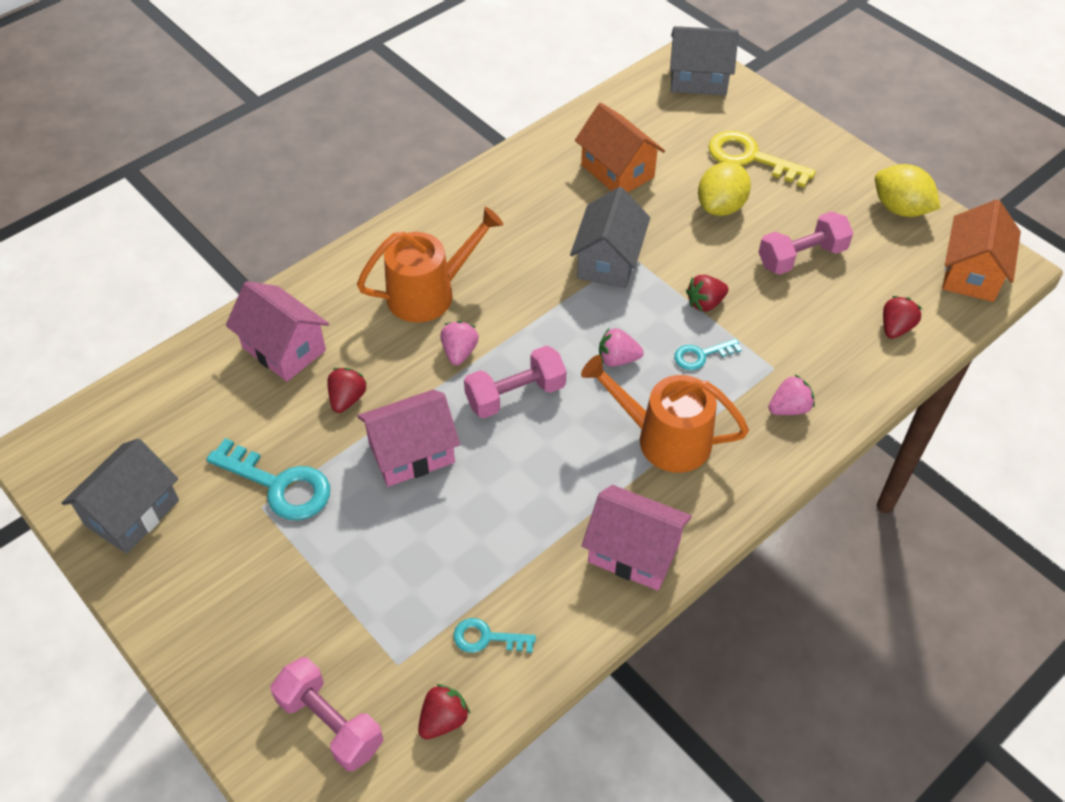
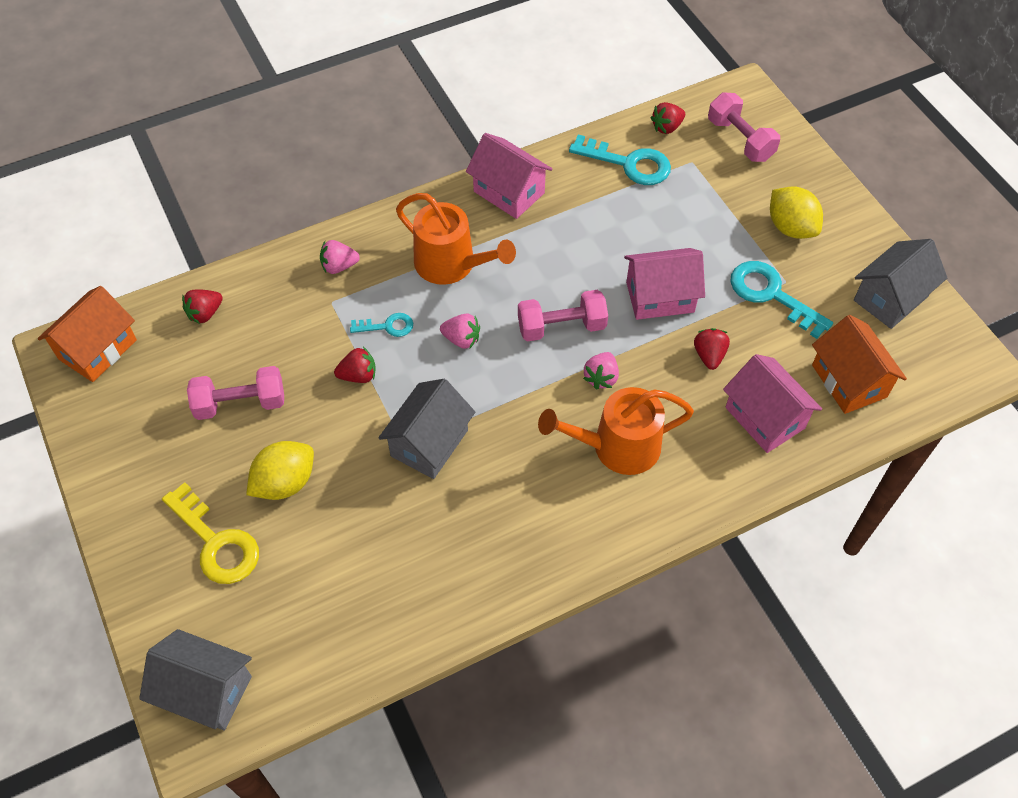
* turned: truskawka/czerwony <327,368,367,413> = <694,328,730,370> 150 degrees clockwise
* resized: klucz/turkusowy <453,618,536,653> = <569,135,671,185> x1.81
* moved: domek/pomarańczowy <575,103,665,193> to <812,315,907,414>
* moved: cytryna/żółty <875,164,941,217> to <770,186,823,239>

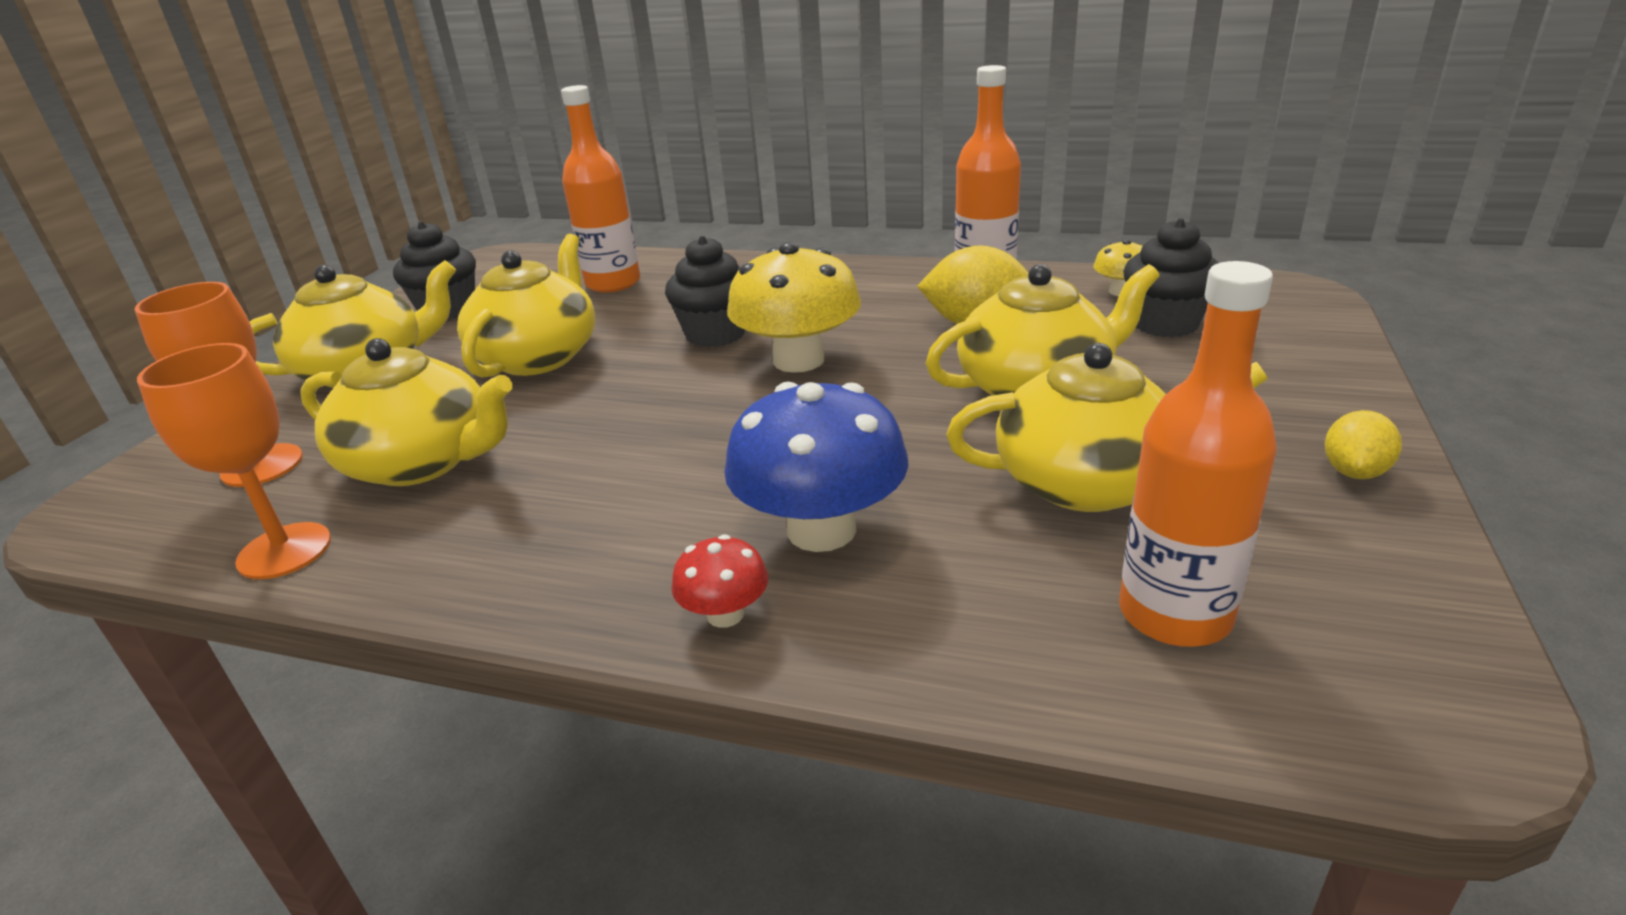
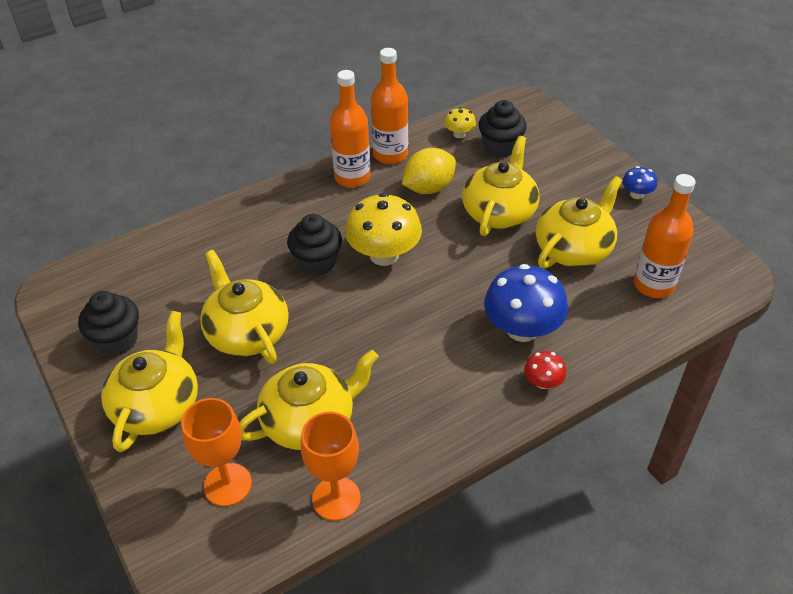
* moved: butelka/pomarańczowy <561,85,640,293> to <330,70,370,188>
* replaced: cytryna/żółty <1325,410,1402,479> to grzyb/niebieski <622,166,657,199>

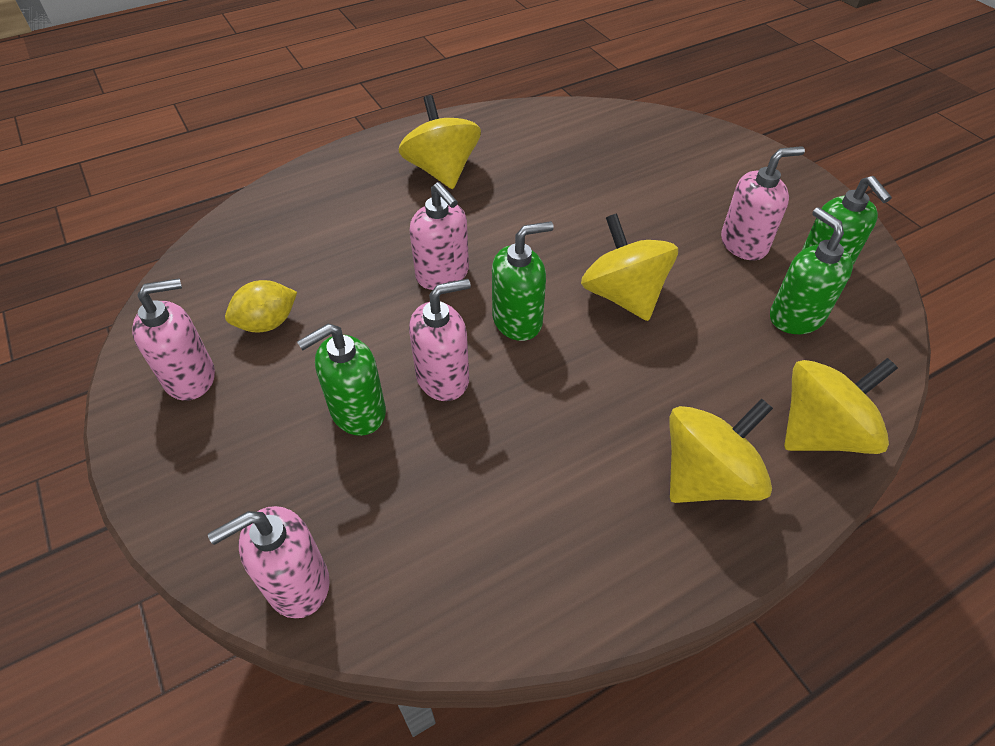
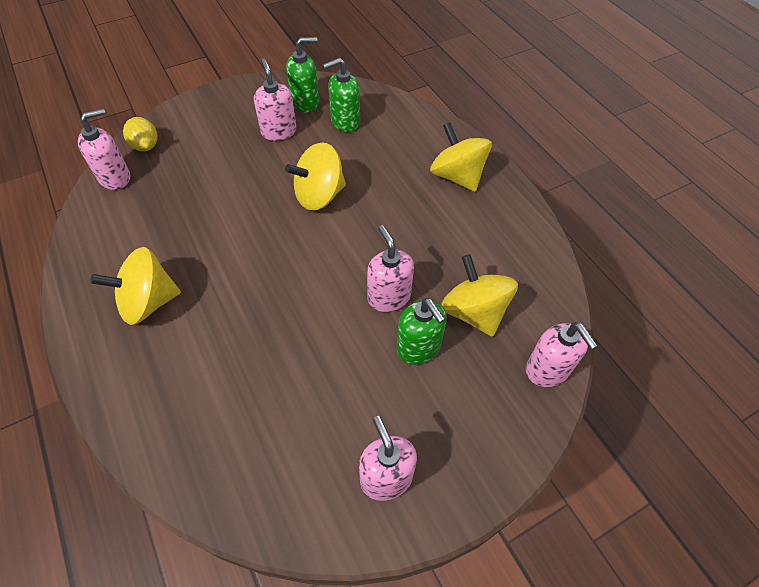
* moved: cytryna/żółty <225,280,297,333> to <123,117,157,151>
* moved: dozownik mydła/różowy <410,182,469,290> to <78,108,130,190>
* removed: dozownik mydła/zielony <492,221,554,341>
* moved: bączek/żółty <784,358,898,454> to <441,254,518,337>

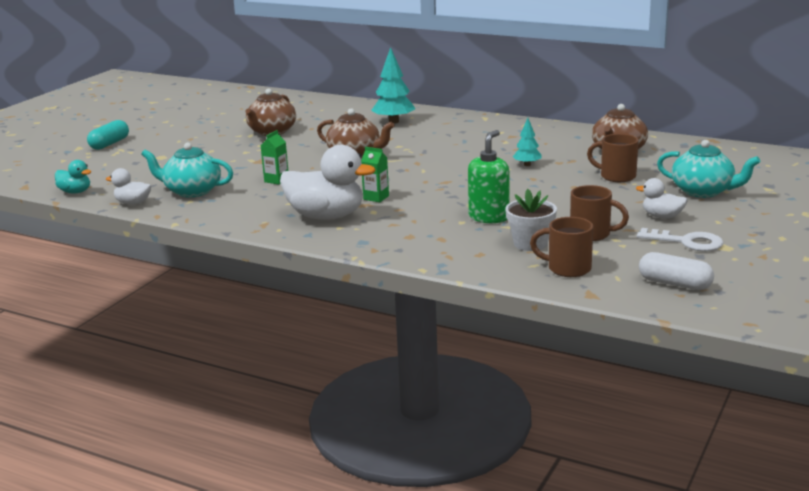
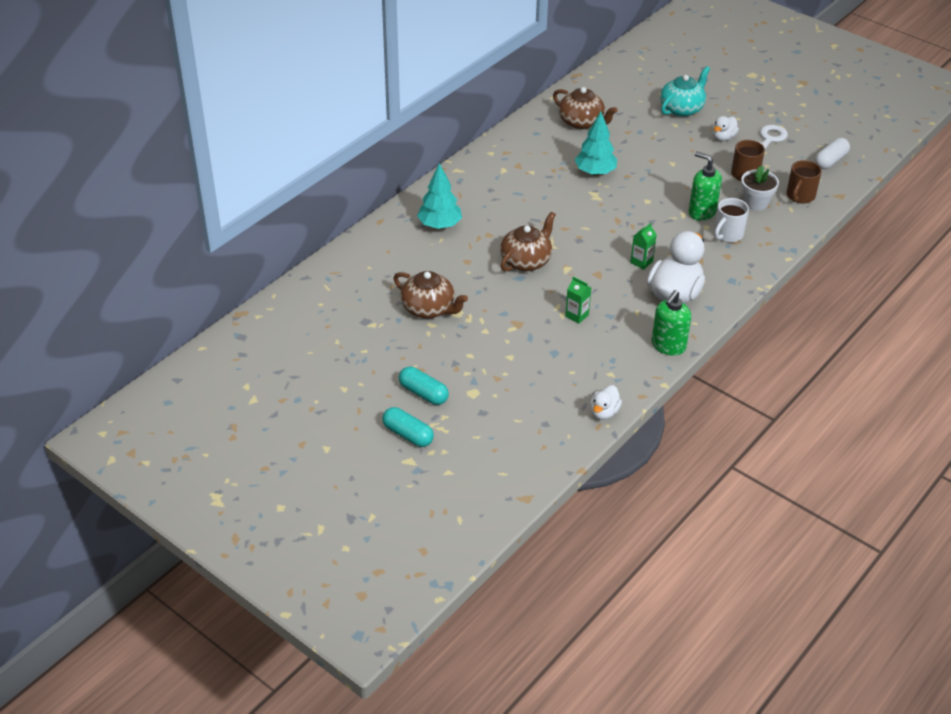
* removed: kaczka/turkusowy <55,160,91,193>
* removed: imbryk/turkusowy <141,143,233,197>
* resized: drzewko/turkusowy <513,118,542,166> = <575,111,617,176> x1.73
* removed: kubek/brązowy <587,134,639,182>
* added: kapsułka/turkusowy <399,367,449,405>
* added: dozownik mydła/zielony <651,290,691,356>
* added: kubek/biały <714,198,749,242>

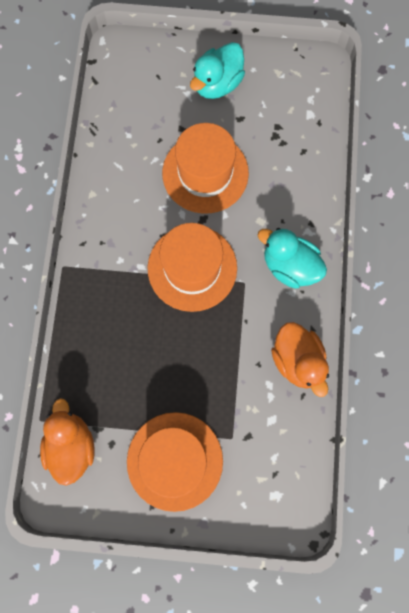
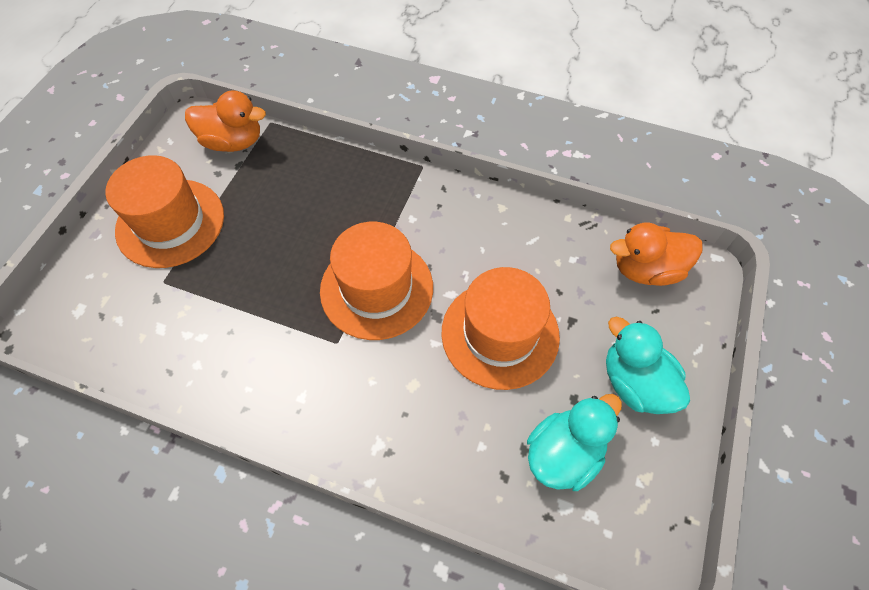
* moved: kaczka/turkusowy <258,228,327,289> to <527,394,622,491>
* moved: kaczka/pomarańczowy <271,322,329,397> to <610,222,702,286>

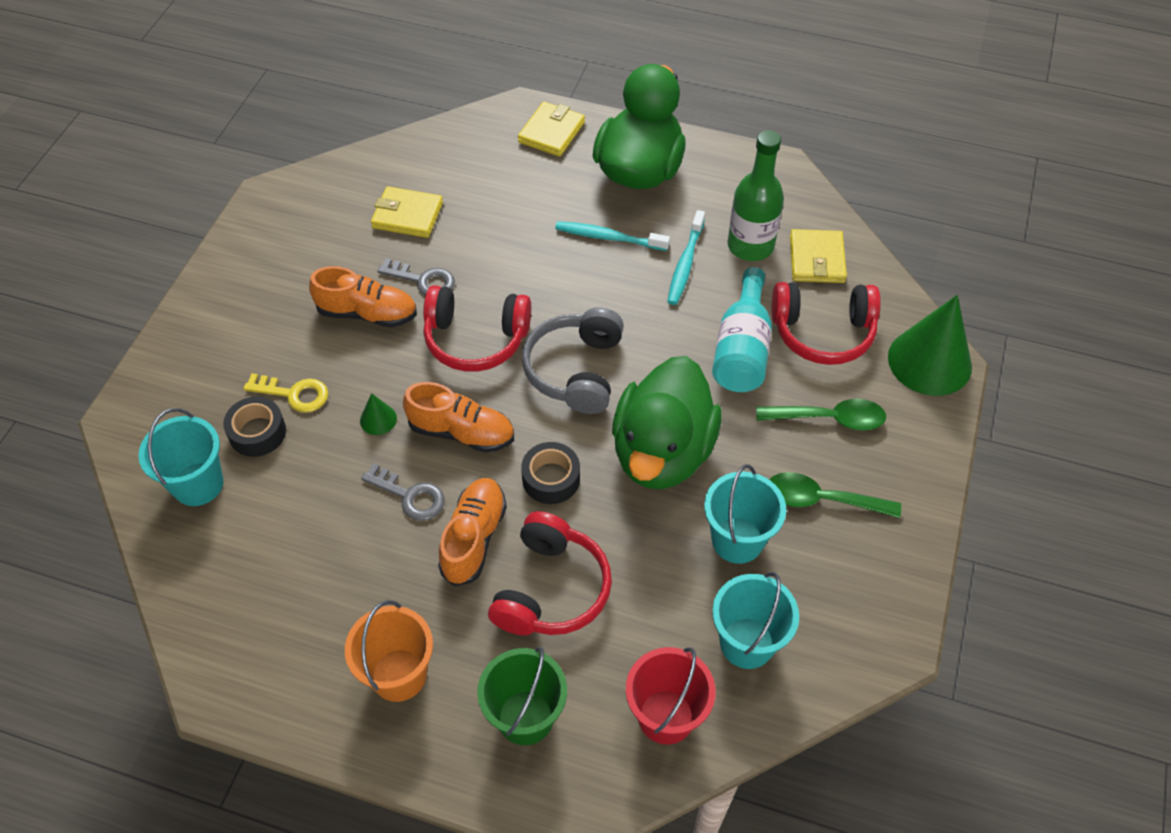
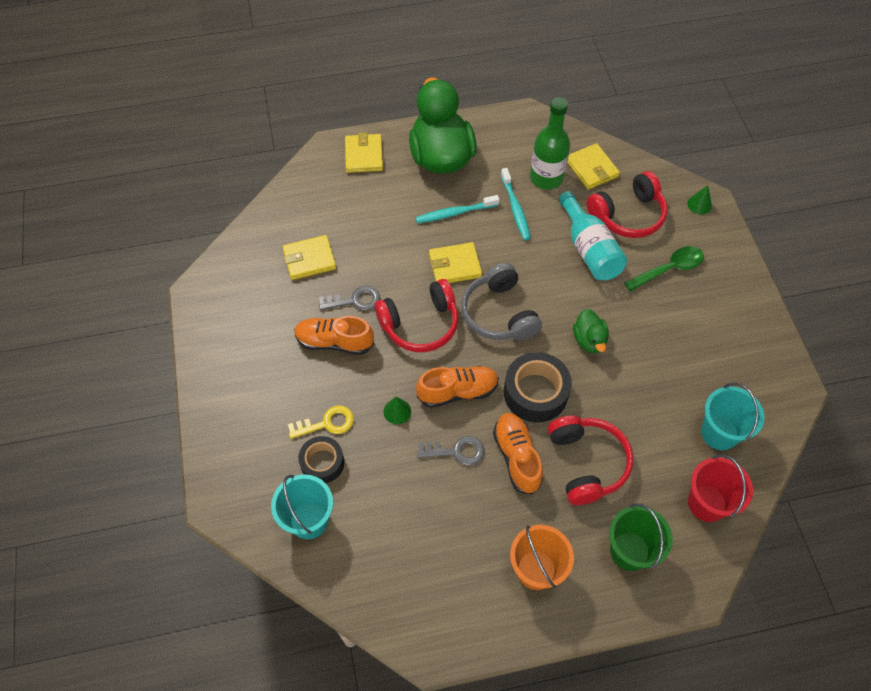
* turned: but/pomarańczowy <309,266,417,327> = <294,316,374,355> 150 degrees counterclockwise
* resized: taśma klejąca/czarny <521,442,580,504> = <504,352,572,423> x1.55
* resized: kaczka/zielony <612,356,722,489> = <573,309,609,353> x0.47
* removed: wiadro/turkusowy <704,464,786,564>
* removed: łyżka/zielony <769,472,901,518>
* resized: stożek/zielony <888,295,972,396> = <687,185,712,214> x0.43
* added: portfel/żółty <429,242,482,283>

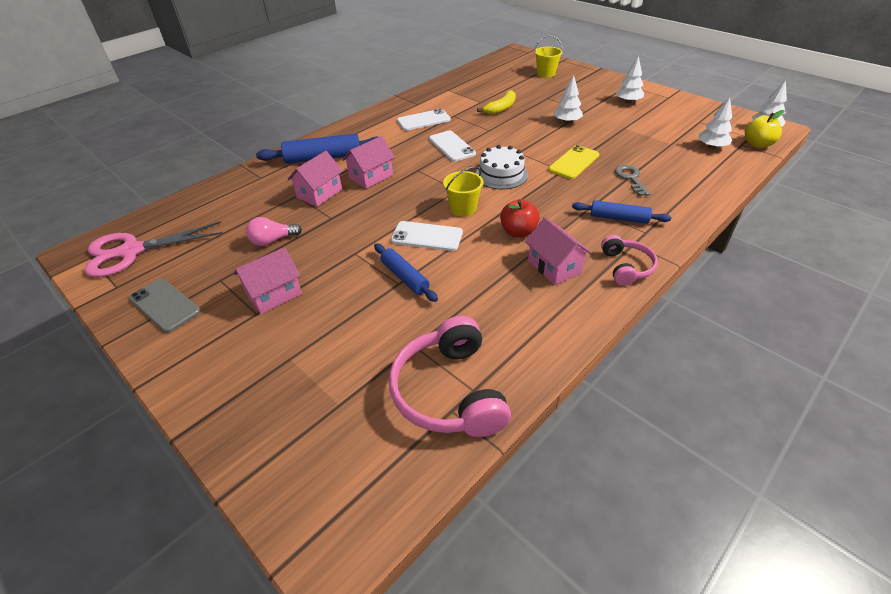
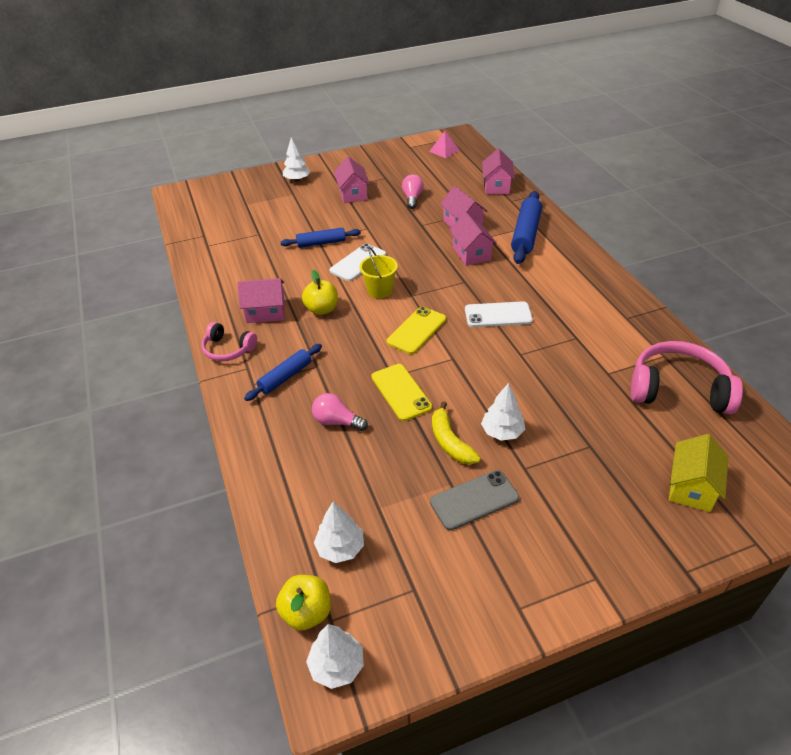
* replaced: nożyczki/różowy <85,221,223,277> to piramida/różowy <429,131,460,158>
* moved: telefon/szary <129,279,200,333> to <430,470,519,530>
* moved: słuchawki/różowy <389,316,511,437> to <631,341,743,414>
* removed: telefon/biały <397,108,451,131>
* replaced: tort/biały <476,145,528,189> to telefon/żółty <387,307,446,354>
* moved: banan/żółty <477,90,516,115> to <432,401,481,465>
* recoloured: jabłko/czerwony <500,199,540,238> to jabłko/żółty <302,270,338,315>
* replaced: wiadro/żółty <534,35,563,78> to domek/żółty <669,434,728,512>
* moved: drzewko/biały <615,56,644,103> to <283,137,310,181>
* replaced: klucz/szary <615,165,651,196> to żarówka/różowy <312,393,368,431>
* added: domek/różowy <482,149,515,194>

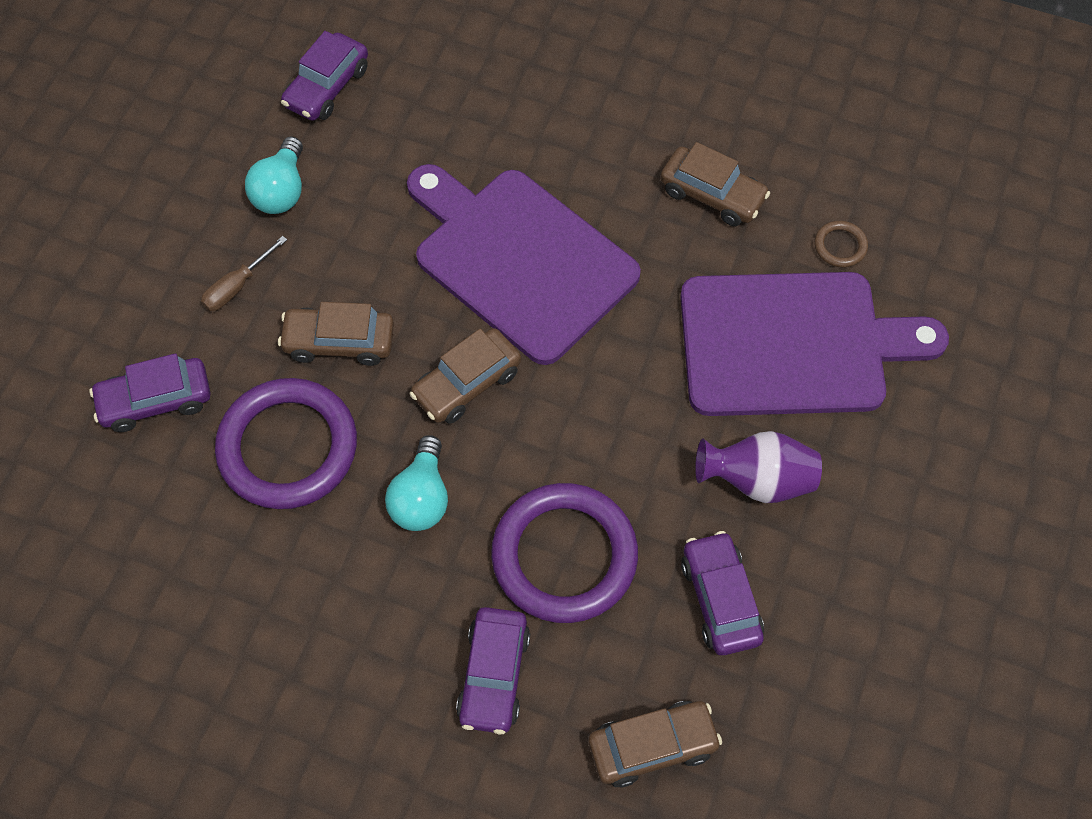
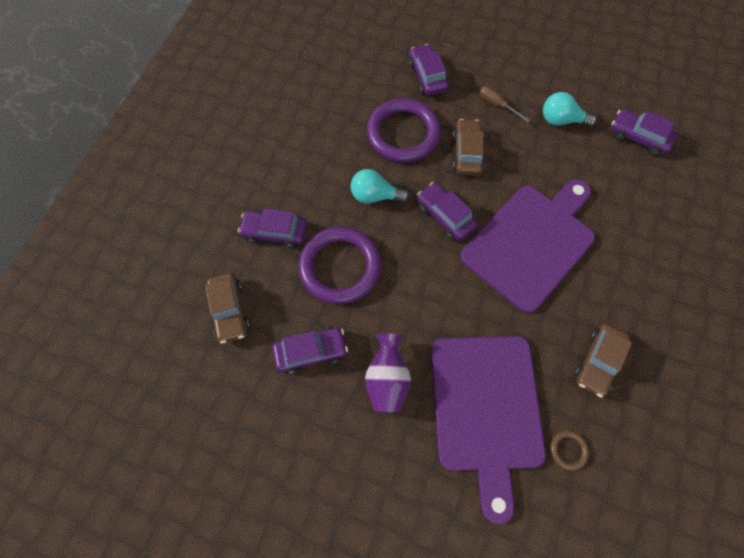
* recoloured: samochód/brązowy <410,328,521,424> to samochód/fioletowy <417,182,478,241>

